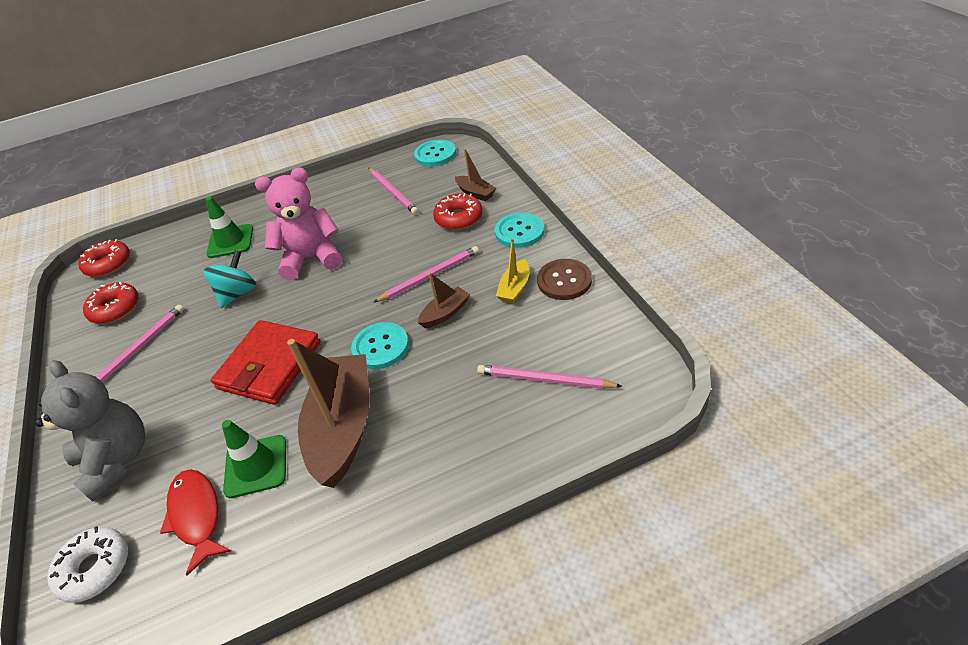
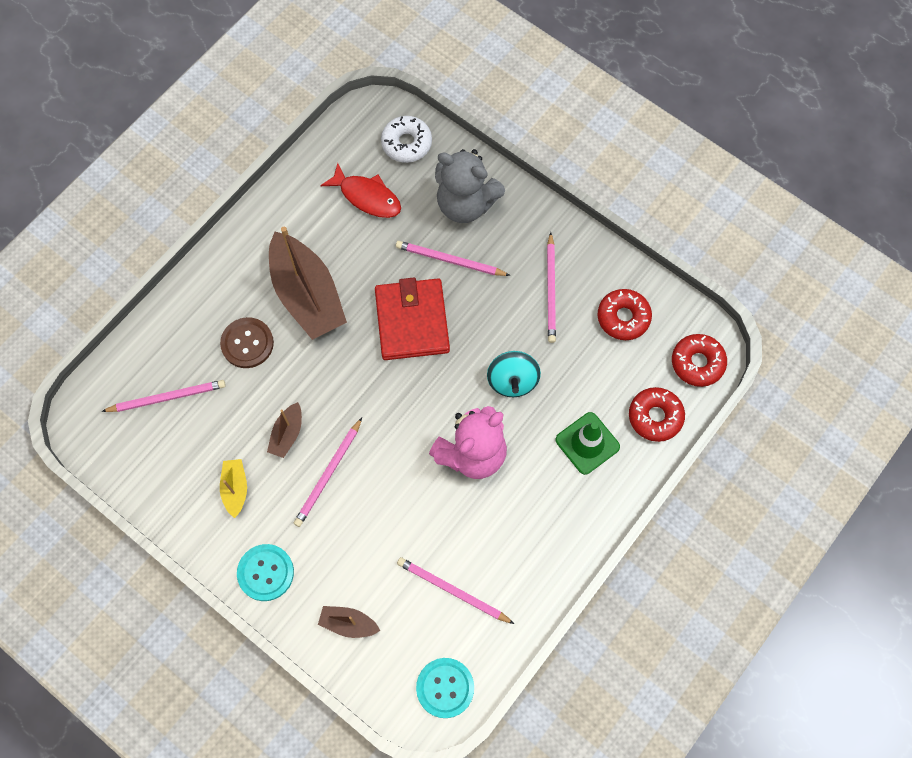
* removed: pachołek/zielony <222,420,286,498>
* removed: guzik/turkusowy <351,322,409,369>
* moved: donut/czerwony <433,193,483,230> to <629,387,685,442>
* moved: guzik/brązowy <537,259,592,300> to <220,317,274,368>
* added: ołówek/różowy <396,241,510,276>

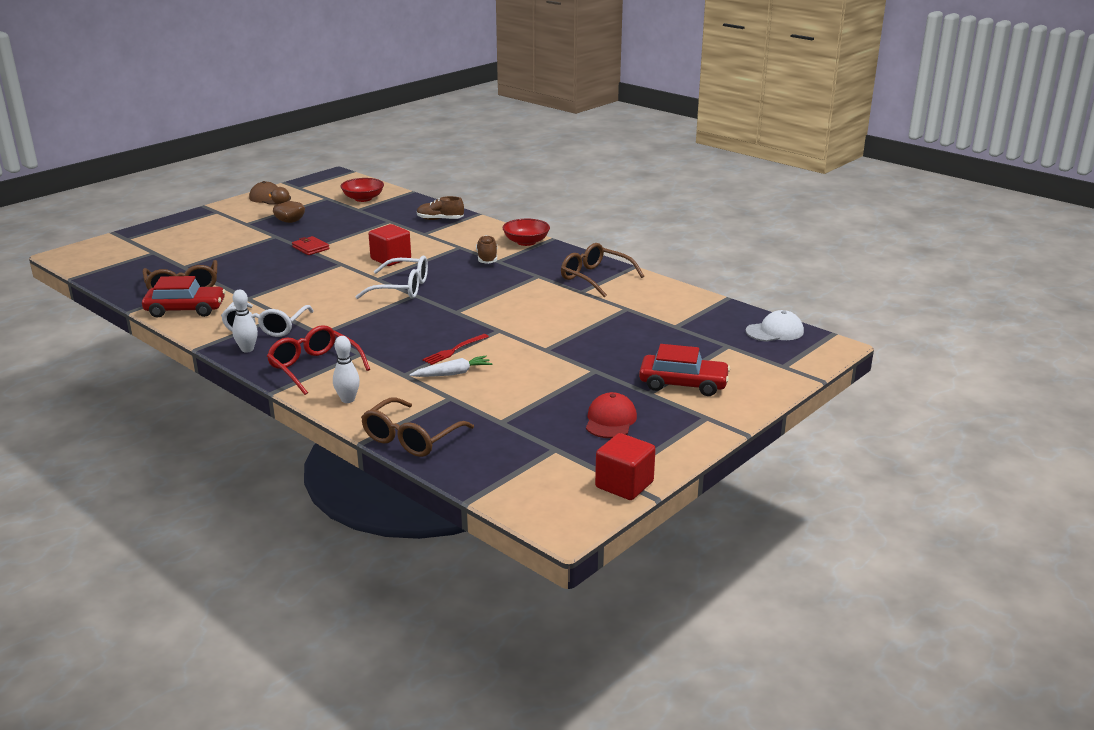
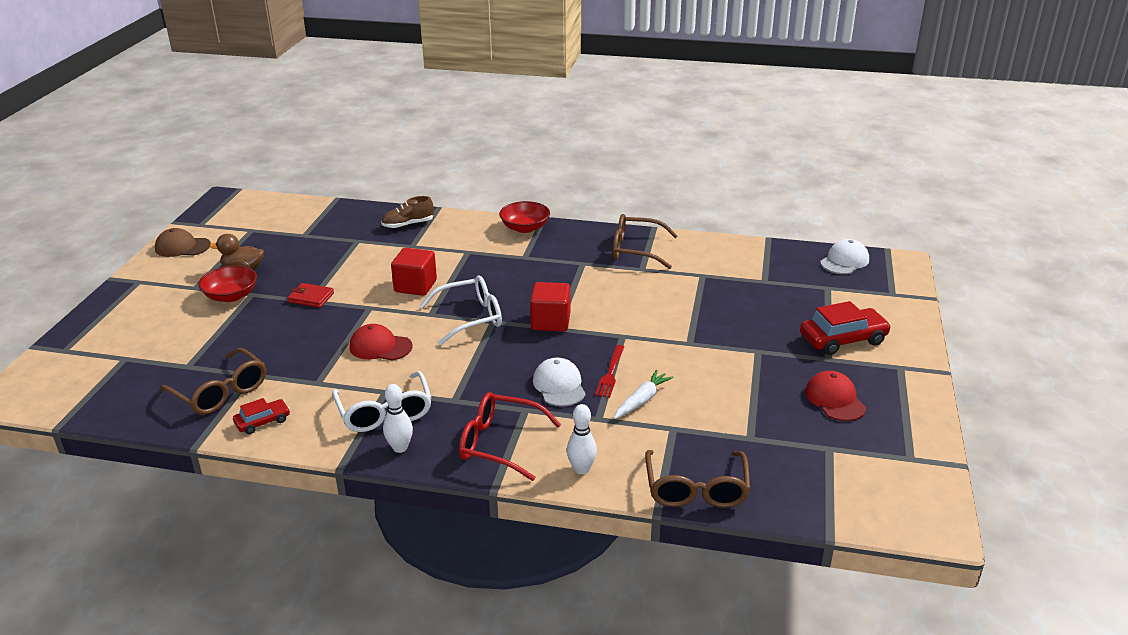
* resized: samochód/czerwony <142,276,225,317> = <233,398,290,434> x0.56
* moved: miska/czerwony <340,178,384,202> to <198,265,257,302>
* removed: but/brązowy <476,235,497,264>
* moved: sześcian/czerwony <595,433,656,500> to <530,282,570,332>
* added: czapka/czerwony <350,324,413,360>
* added: czapka/biały <533,358,586,407>

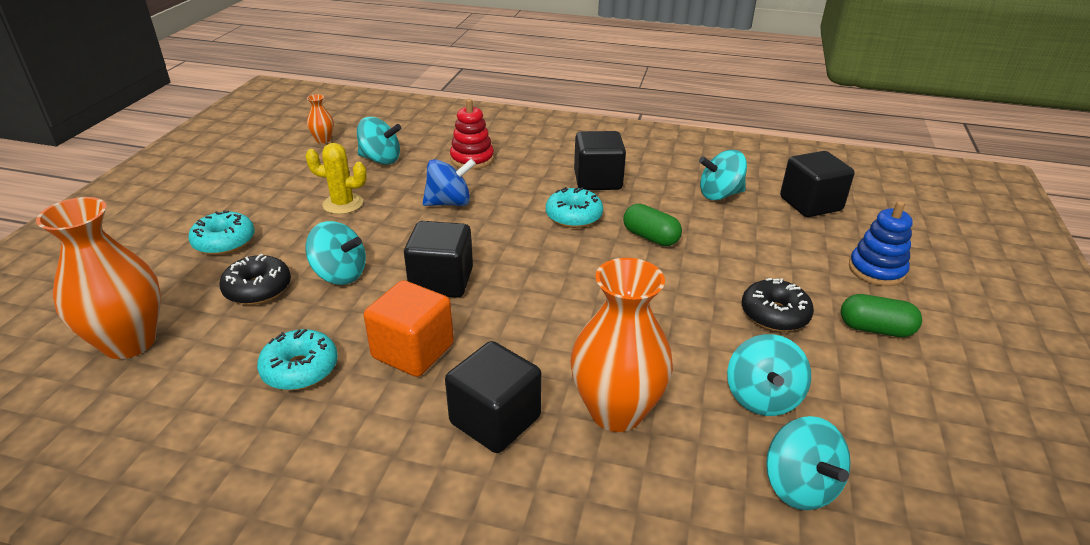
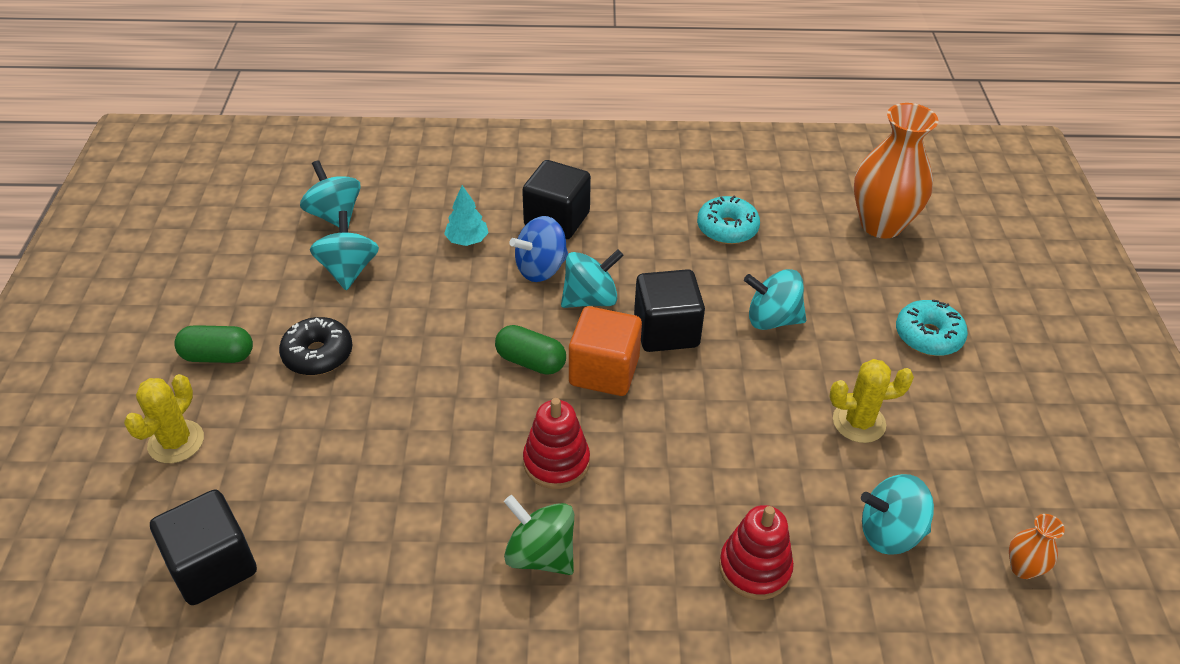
* removed: donut/czarny <219,254,291,305>
* moved: sześcian/pomarańczowy <364,280,454,377> to <569,306,642,396>
* moved: bączek/niebieski <422,159,476,206> to <510,216,568,282>
* replaced: donut/turkusowy <546,187,603,228> to zabawka nakładanka/czerwony <523,398,590,489>
* replaced: wazon/pomarańczowy <570,258,673,432> to drzewko/turkusowy <444,185,489,246>
* replaced: sześcian/czarny <574,131,626,190> to bączek/zielony <504,495,574,575>
* moved: kapsułka/zielony <623,204,682,246> to <495,325,566,375>
* moved: bączek/turkusowy <699,150,747,200> to <561,249,624,308>
* replaced: zabawka nakładanka/niebieski <849,201,913,286> to kaktus/żółty <124,374,204,463>

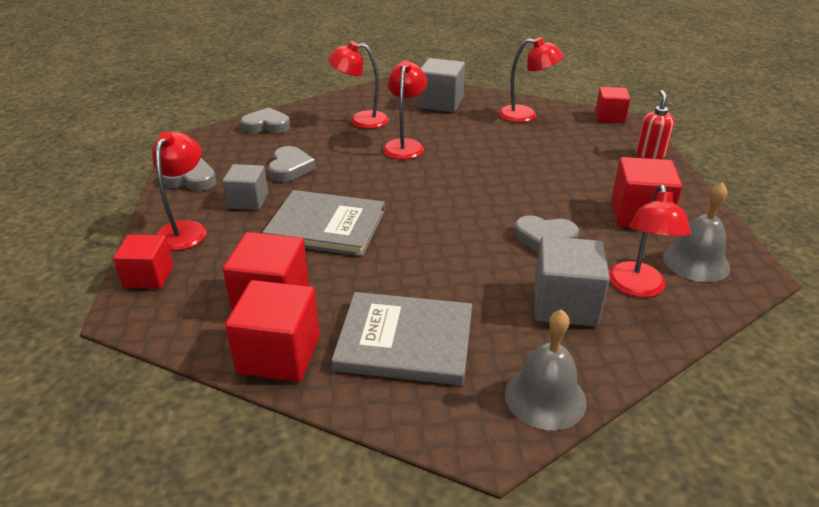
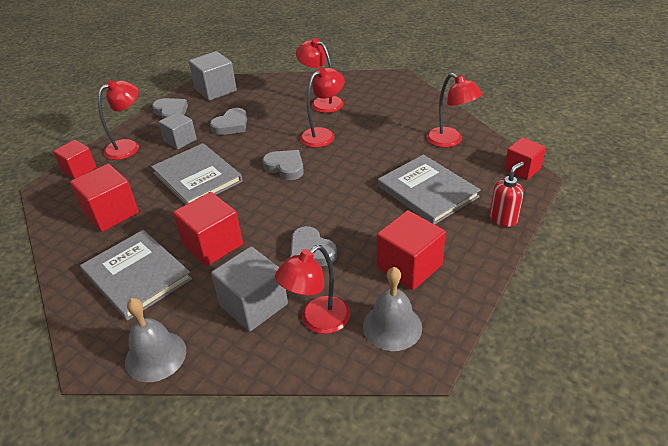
* moved: sześcian/czerwony <225,280,320,382> to <173,192,243,266>
* moved: serce/szary <241,108,290,133> to <262,150,304,180>
* moved: sześcian/szary <418,58,465,112> to <189,51,237,101>
* added: książka/szary <378,154,481,225>

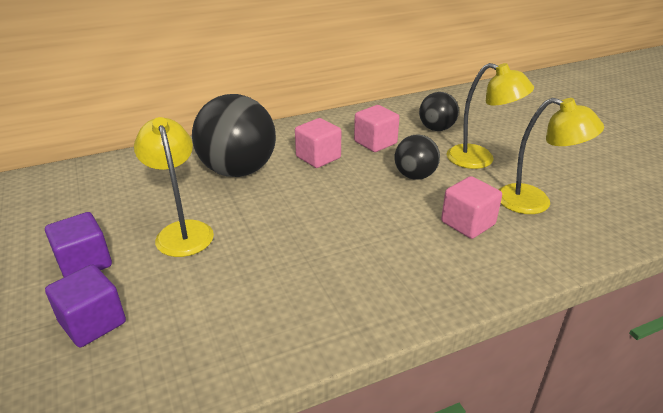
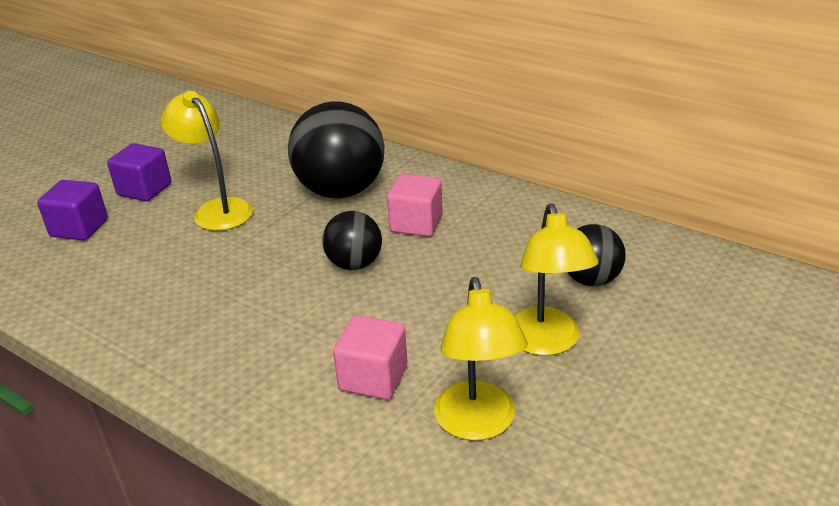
* turned: lampka/żółty <134,117,214,257> = <161,91,253,231> 75 degrees counterclockwise
* removed: sześcian/różowy <354,105,399,152>
* moved: piłka/czarny <394,134,440,180> to <322,211,382,270>

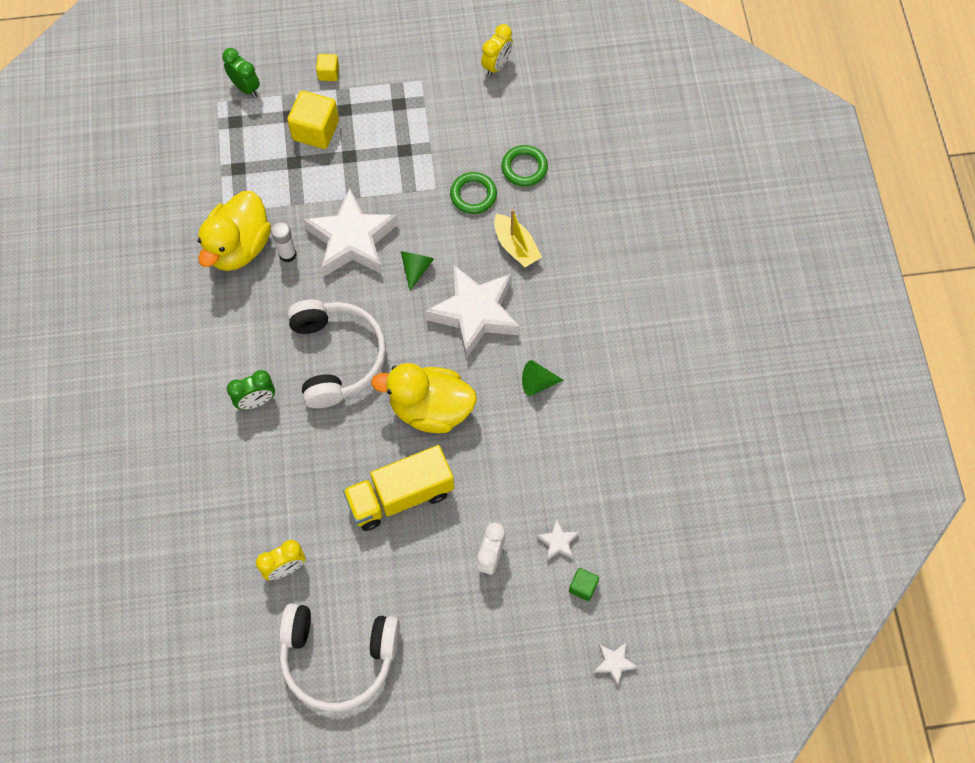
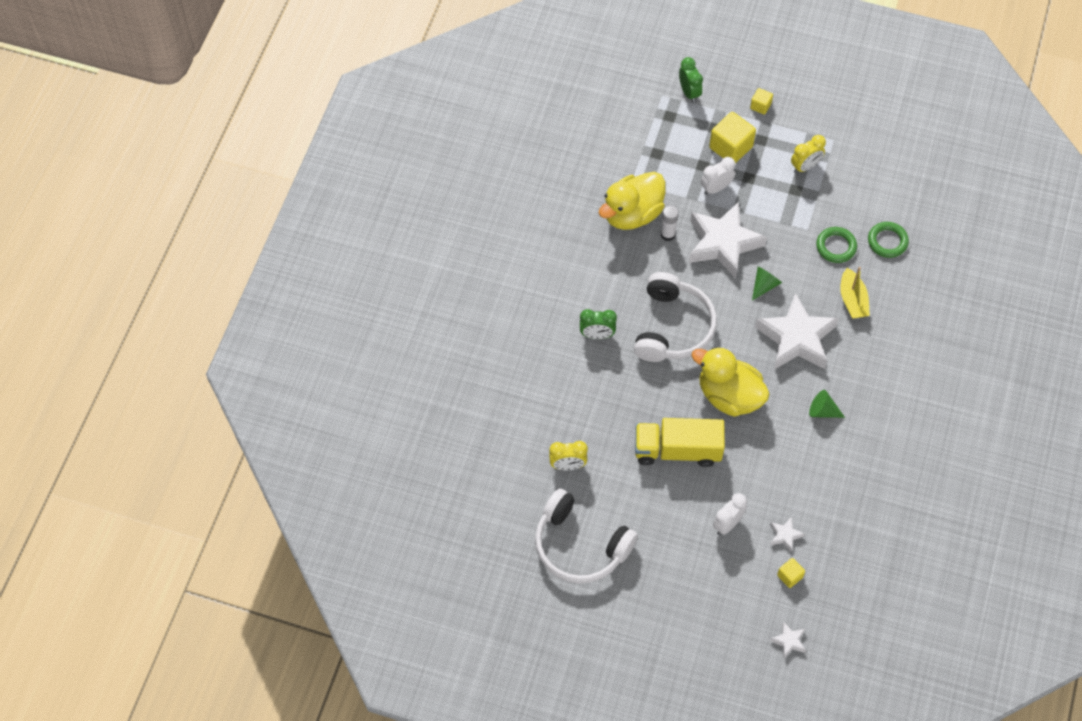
* moved: budzik/żółty <481,24,513,76> to <791,135,826,173>
* recoloured: sześcian/zielony <569,568,599,601> to sześcian/żółty <777,558,805,588>
* added: budzik/biały <701,157,735,195>

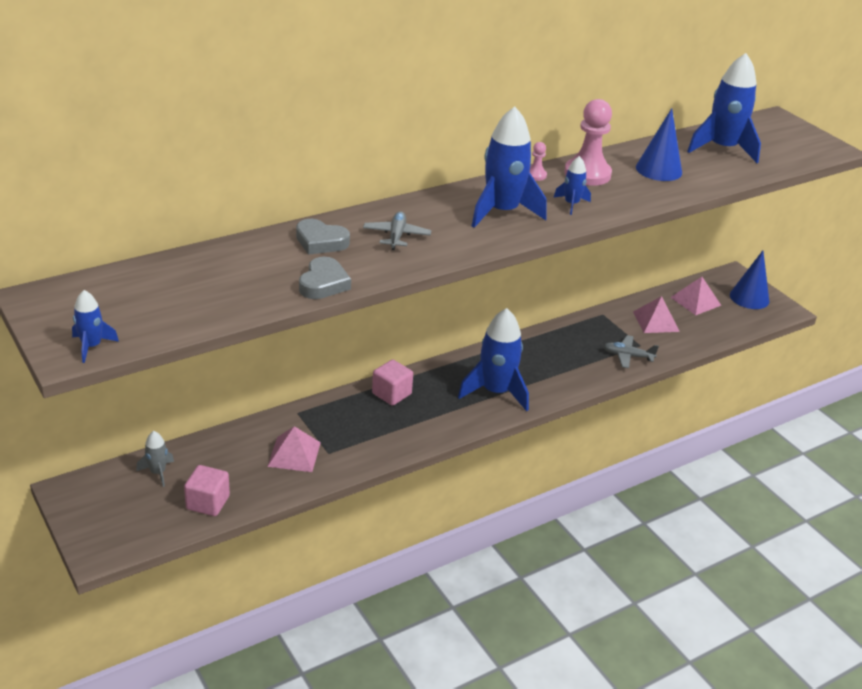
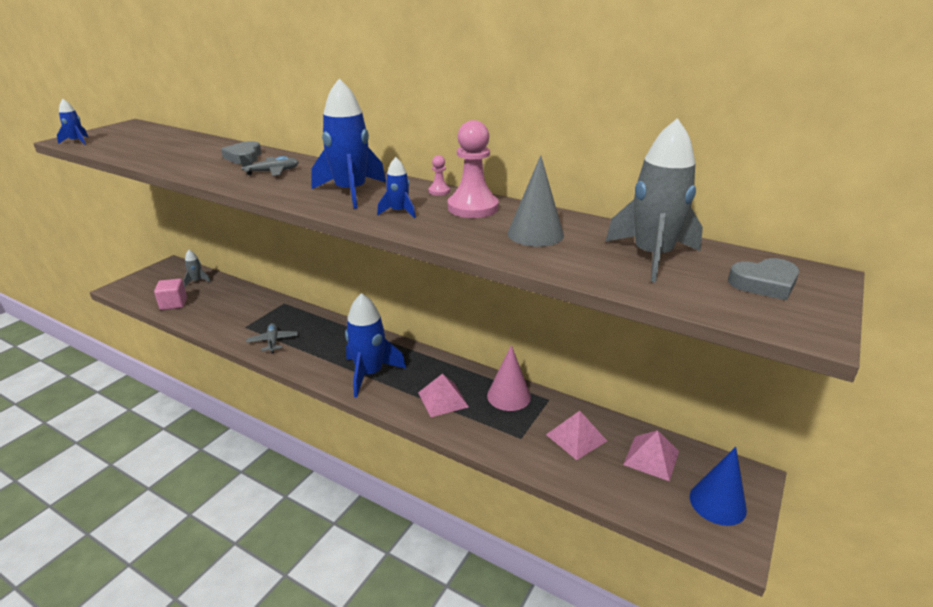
* moved: piramida/różowy <267,426,321,472> to <418,374,469,417>
* moved: serce/szary <299,257,351,299> to <728,258,799,300>
* removed: sześcian/różowy <372,360,413,406>
* moved: samolot/szary <603,335,659,368> to <246,323,298,353>
* recoloured: stożek/niebieski <636,108,682,181> to stożek/szary <508,155,564,247>
* recoloured: rakieta/niebieski <687,53,761,163> to rakieta/szary <605,118,703,283>
* added: stożek/różowy <487,345,531,411>

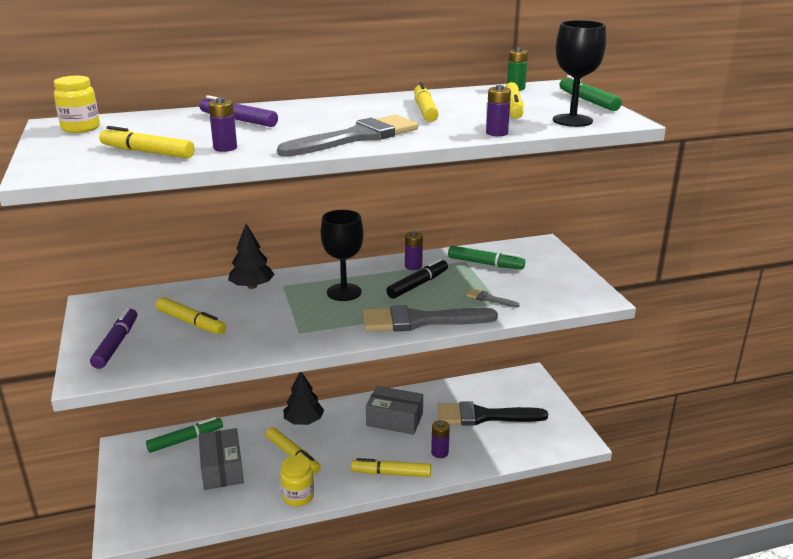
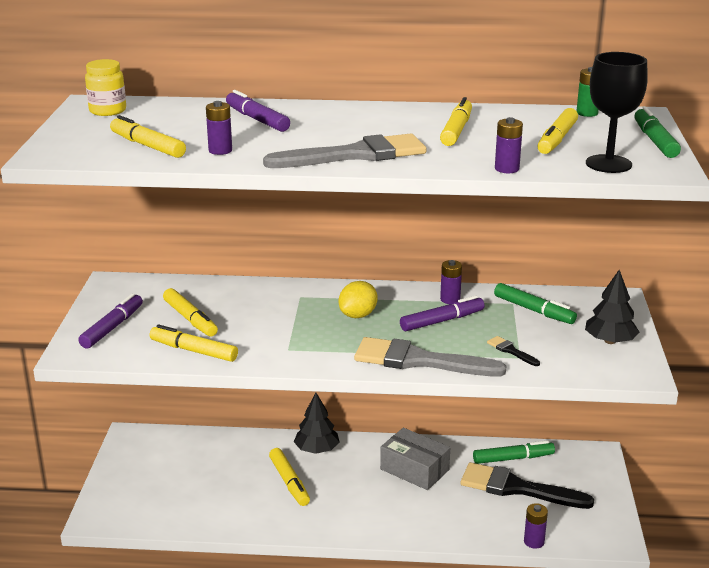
* moved: flamaster/zielony <146,417,223,453> to <473,441,555,464>
* removed: pudełko/szary <199,428,244,490>
* moved: drzewko/czarny <228,224,275,289> to <585,270,639,344>
* removed: słoik/żółty <280,455,314,507>
* replaced: kielich/czarny <321,210,363,301> to cytryna/żółty <339,281,378,318>
* moved: flamaster/żółty <351,458,431,477> to <150,325,238,362>
* recoloured: flamaster/czarny <386,258,448,299> to flamaster/fioletowy <400,295,484,331>
* moved: bateria/fioletowy <431,420,450,458> to <524,503,548,549>
* recoloured: pędzel/szary <466,289,520,308> to pędzel/czarny <487,336,540,366>

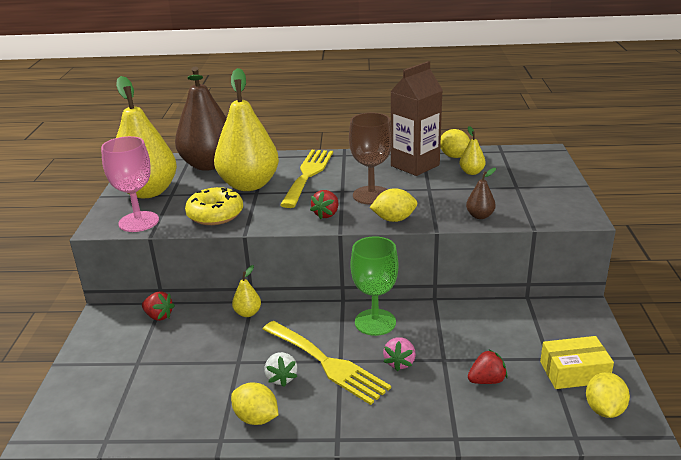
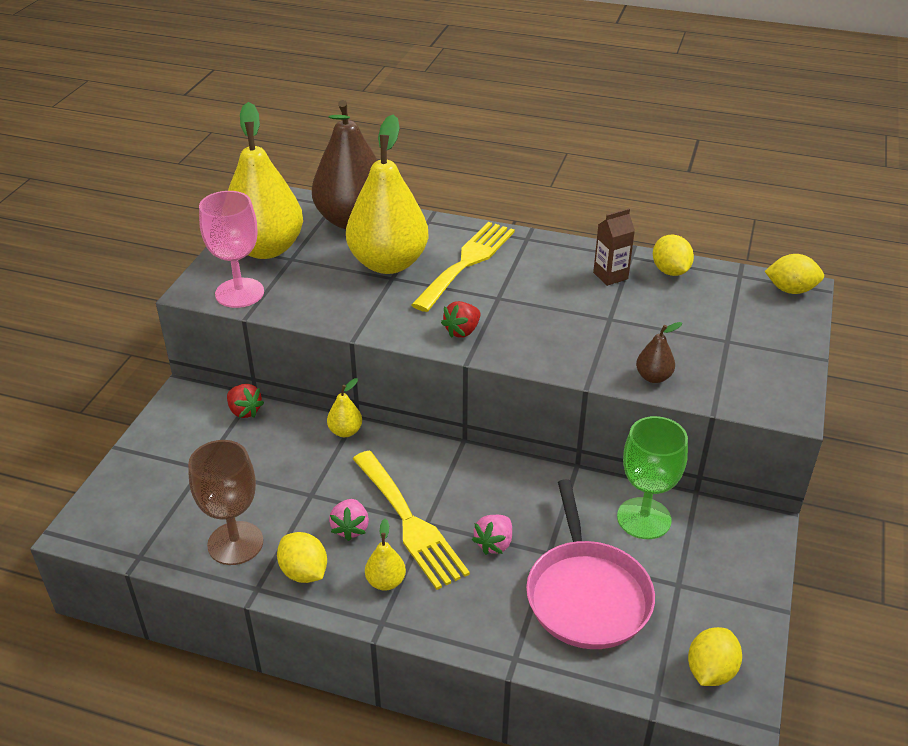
* removed: donut/żółty <185,187,243,225>
* recoloured: truskawka/biały <264,352,298,387> to truskawka/różowy <329,499,369,541>
* moved: kielich/brązowy <349,113,393,205> to <188,440,263,565>
* moved: kielich/zielony <350,236,399,336> to <617,416,688,539>
* moved: cytryna/żółty <370,188,417,222> to <765,254,824,294>
* resized: karton mleka/brązowy <390,61,443,176> = <593,208,635,286> x0.54
* moved: gruszka/żółty <459,126,486,175> to <365,519,406,591>
* replaced: truskawka/czerwony <468,350,508,384> to patelnia/różowy <526,479,655,649>
* removed: pudełko/żółty <540,336,614,389>

